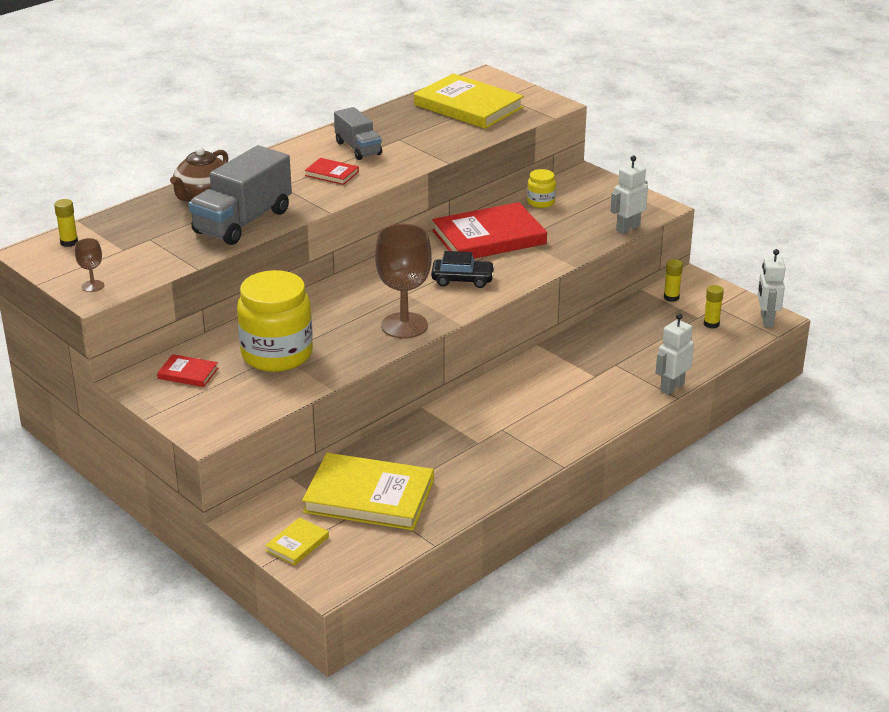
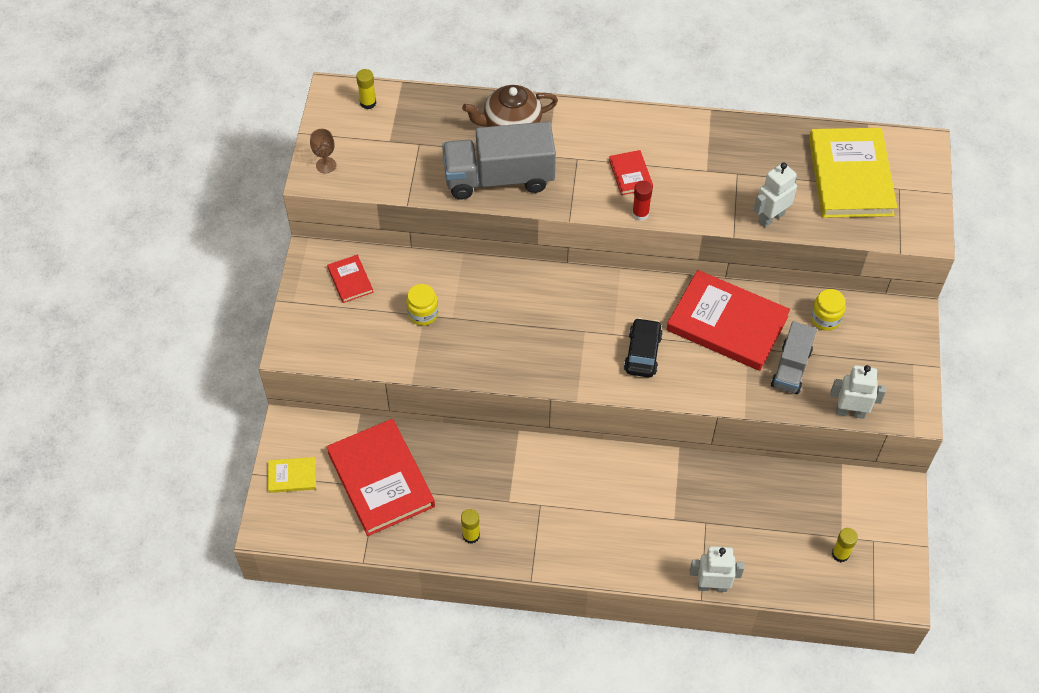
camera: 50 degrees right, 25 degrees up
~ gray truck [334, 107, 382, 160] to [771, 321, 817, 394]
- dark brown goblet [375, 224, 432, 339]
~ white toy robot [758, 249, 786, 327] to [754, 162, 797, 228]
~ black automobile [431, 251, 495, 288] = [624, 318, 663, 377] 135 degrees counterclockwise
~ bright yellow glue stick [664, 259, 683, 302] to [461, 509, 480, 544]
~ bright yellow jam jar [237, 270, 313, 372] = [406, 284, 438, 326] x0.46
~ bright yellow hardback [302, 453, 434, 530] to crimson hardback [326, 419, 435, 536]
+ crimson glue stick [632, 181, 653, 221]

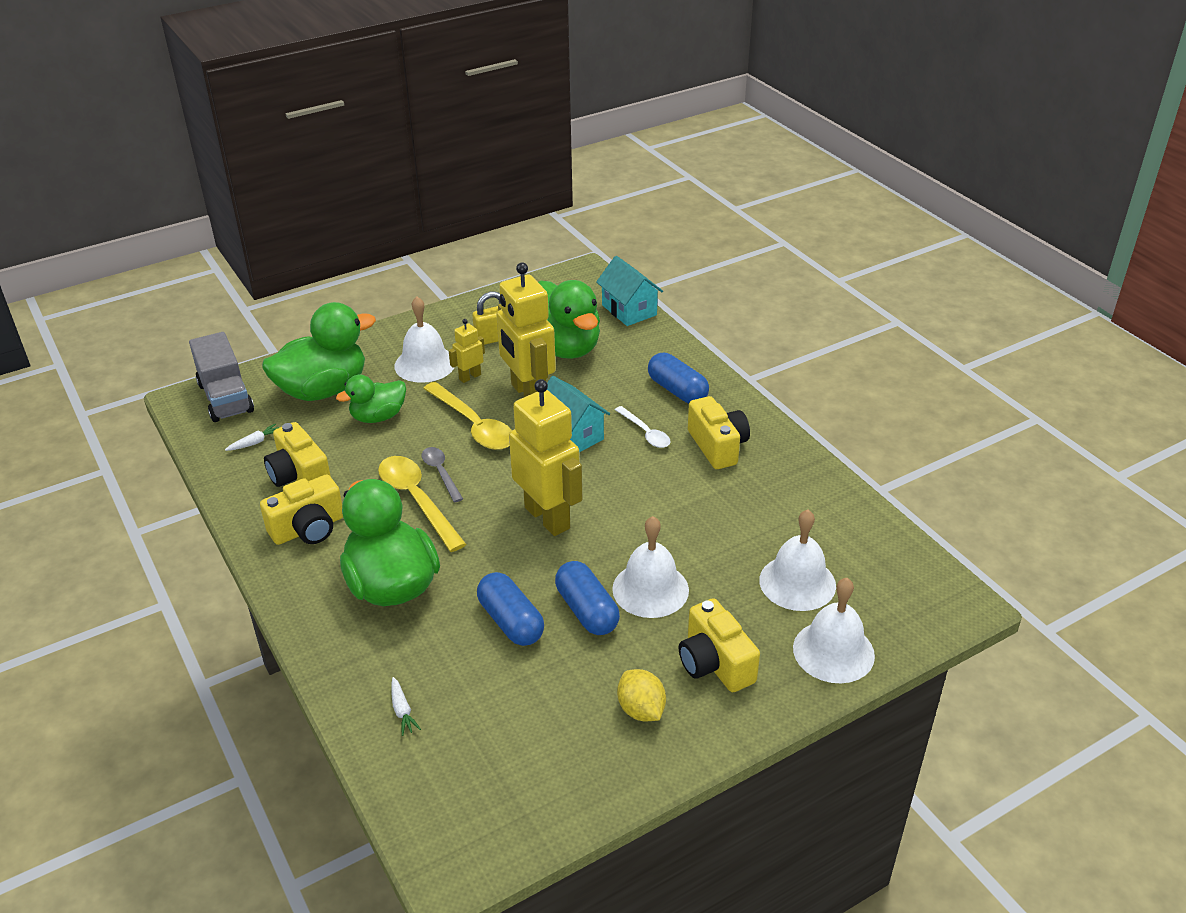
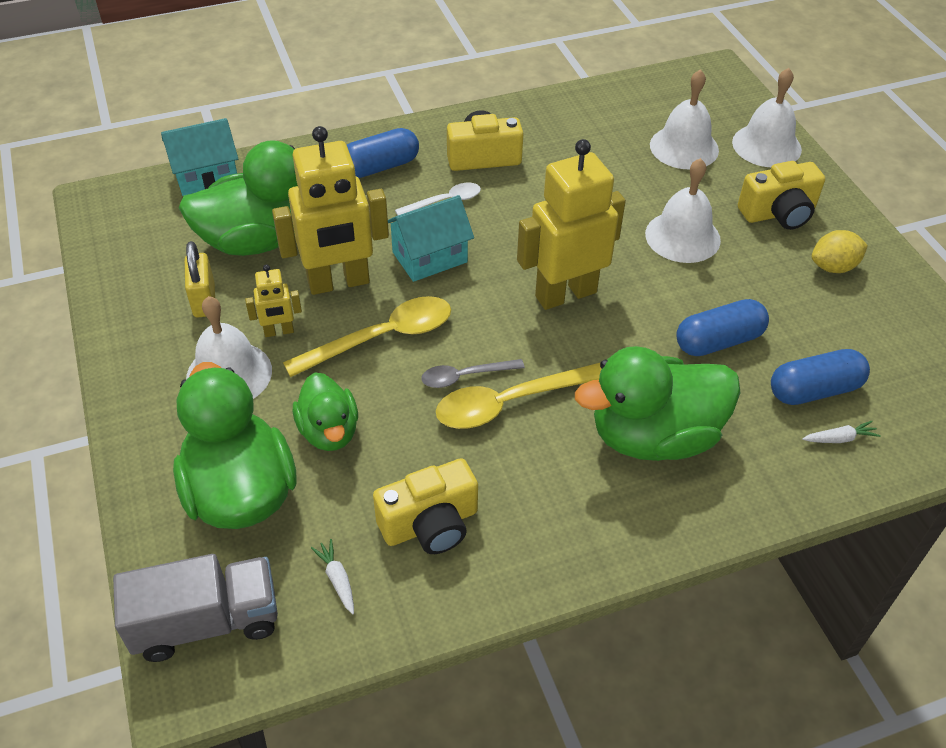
camera: 80 degrees left, 10 degrees up
~ bright yellow toy robot [449, 319, 485, 383] = [245, 264, 302, 337] 75 degrees counterclockwise
- bright yellow photo camera [260, 475, 343, 545]
~ royal blue pill [555, 561, 620, 635] to [771, 349, 870, 405]

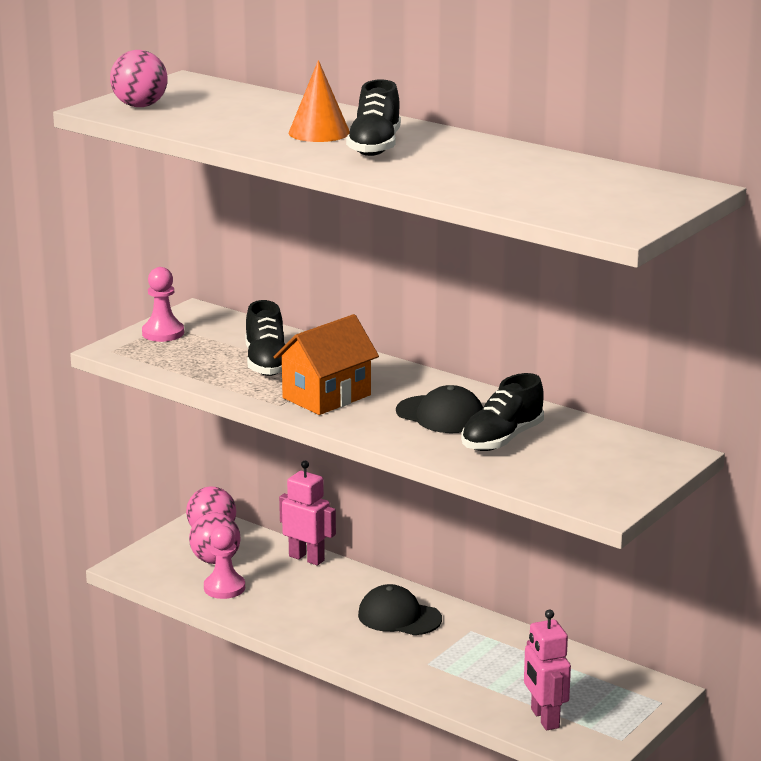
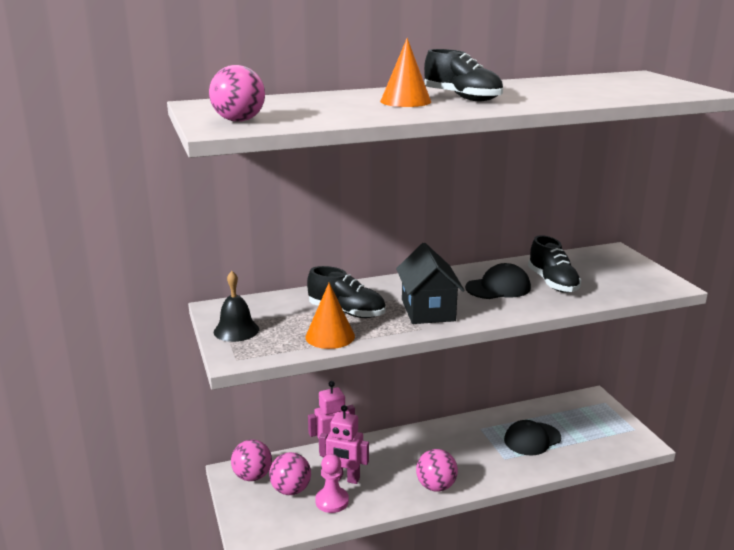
camera: 55 degrees left, 0 degrees up
~ rose-pink chess pawn [142, 267, 184, 342] to black school bell [214, 271, 259, 342]
~ orange cottage [274, 314, 379, 415] to black cottage [396, 243, 465, 324]
~ black baseball cap [358, 584, 442, 635] to [504, 420, 561, 456]
~ rose-pink toy robot [524, 609, 571, 730] to [319, 405, 369, 484]
+ orange cone shape [306, 283, 355, 349]
+ rose-pink sphere [416, 449, 458, 492]

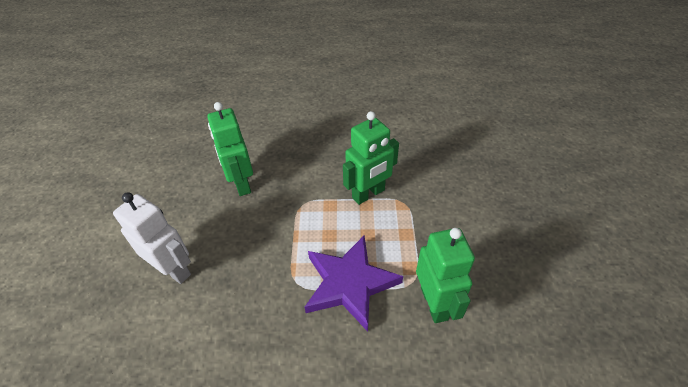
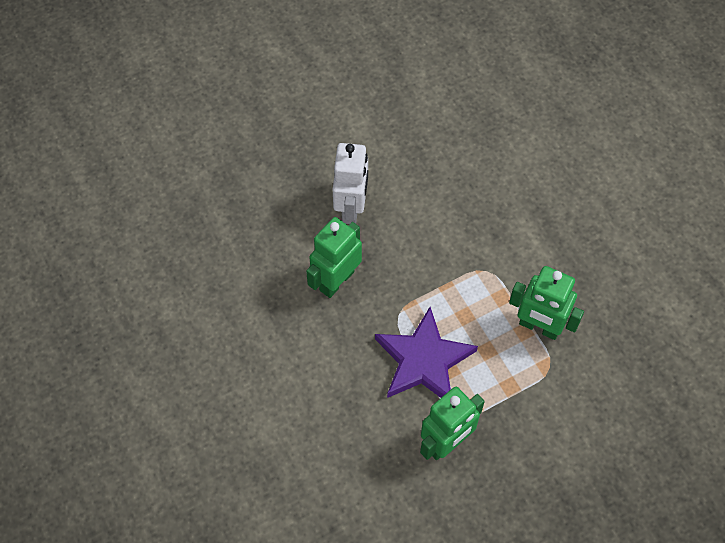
camera: 60 degrees right, 15 degrees up
~ green toy robot [207, 102, 253, 196] to [306, 217, 362, 298]

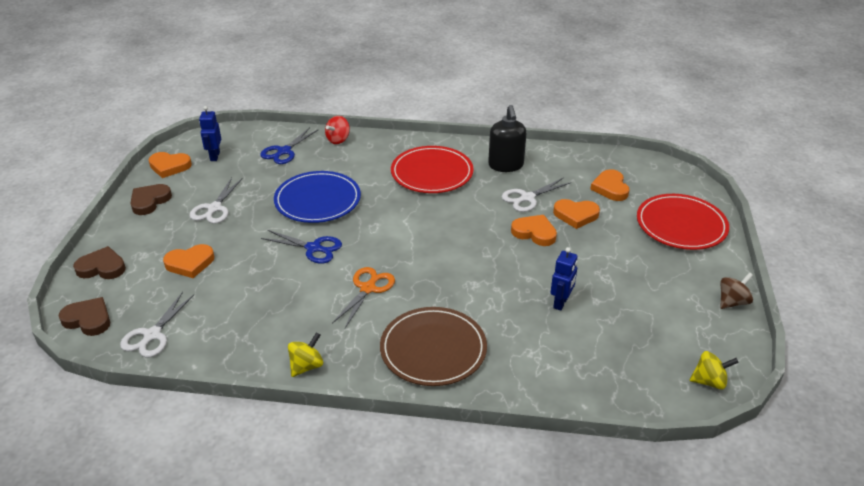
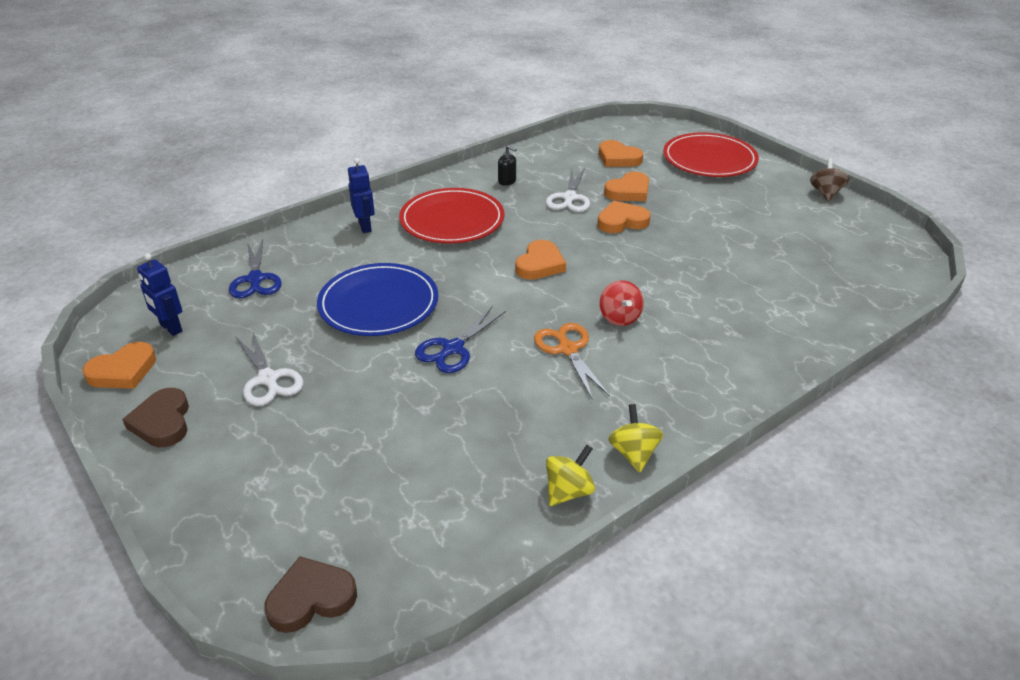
camera: 45 degrees left, 0 degrees up
~ black soap pump [488, 105, 527, 172] = [498, 145, 517, 186] x0.48
~ crimson spinning top [325, 116, 350, 144] to [600, 280, 644, 326]
~ royal blue pair of scissors [261, 230, 342, 264] = [415, 306, 506, 373] 150 degrees clockwise
~ orange love heart [163, 244, 214, 278] to [515, 240, 566, 280]
- dark brown love heart [73, 246, 126, 279]
~ royal blue toy robot [551, 247, 578, 311] to [348, 158, 375, 233]
- white pair of scissors [120, 292, 194, 358]
- dark brown flat dish [380, 307, 487, 386]
~ bright yellow spinning top [689, 351, 739, 389] to [546, 445, 595, 506]

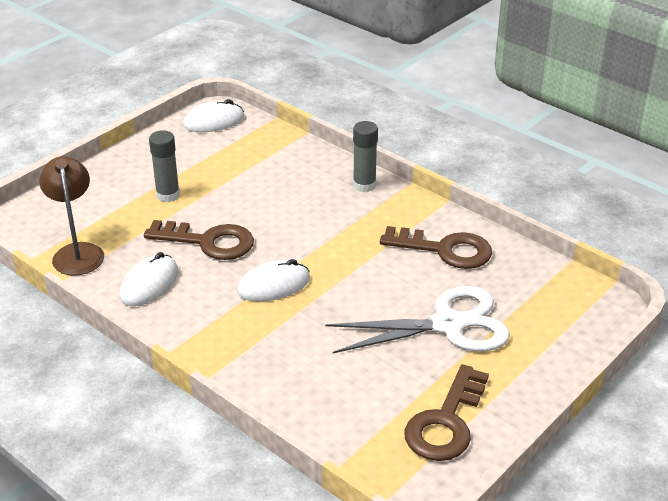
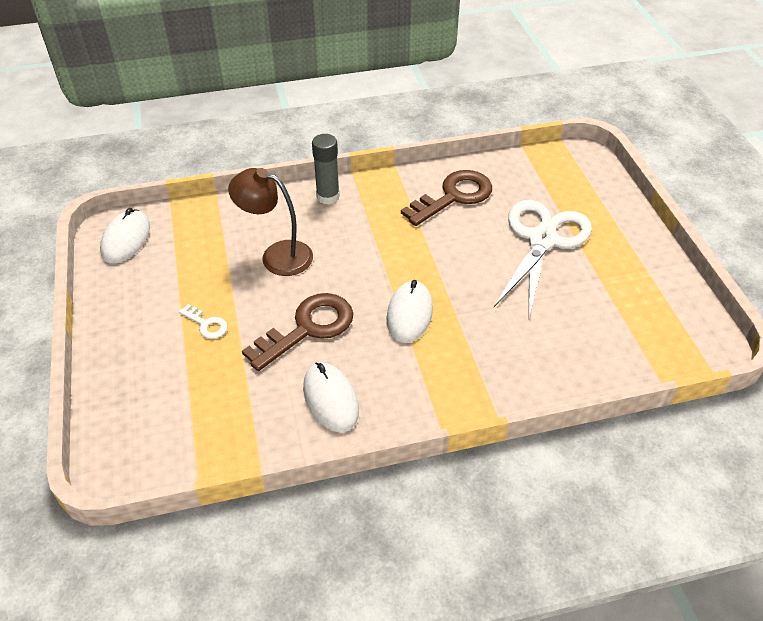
camera: 55 degrees left, 10 degrees up
~ gray glue stick [149, 130, 180, 202] to white latchkey [179, 304, 228, 339]
~ dark brown desk lamp [39, 156, 104, 276] to [228, 168, 313, 276]
- dark brown latchkey [405, 364, 489, 461]

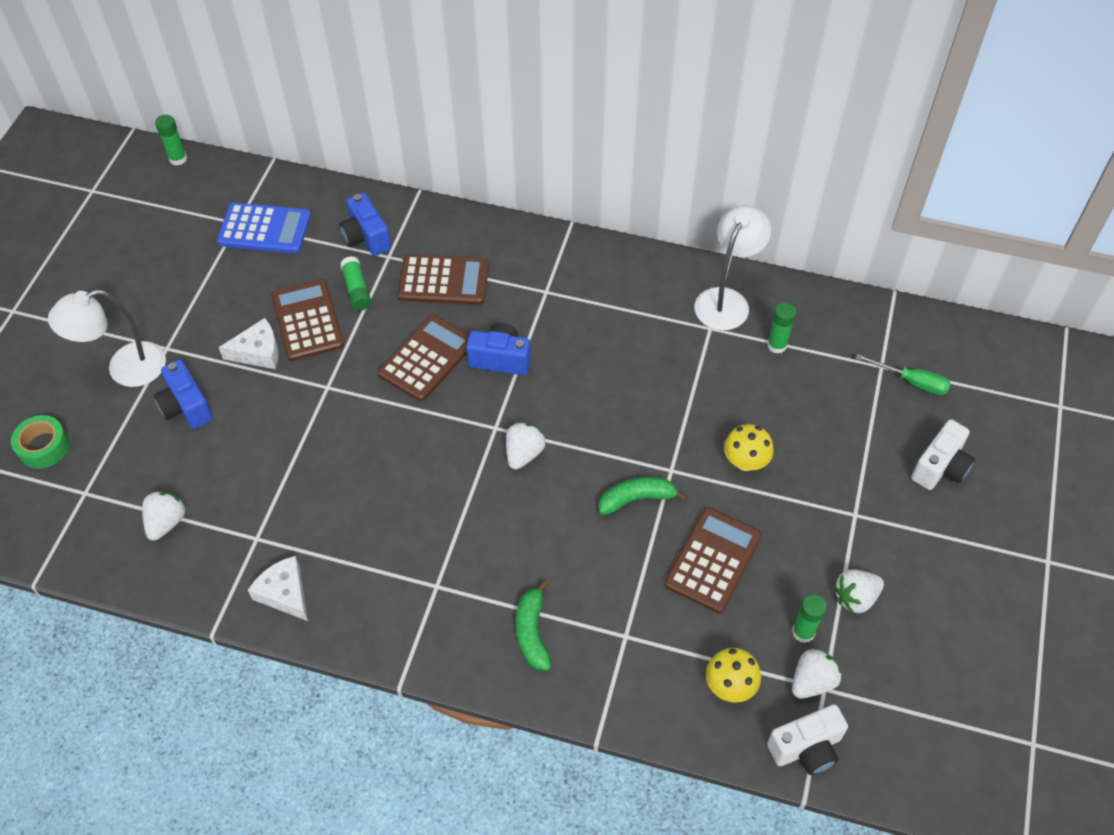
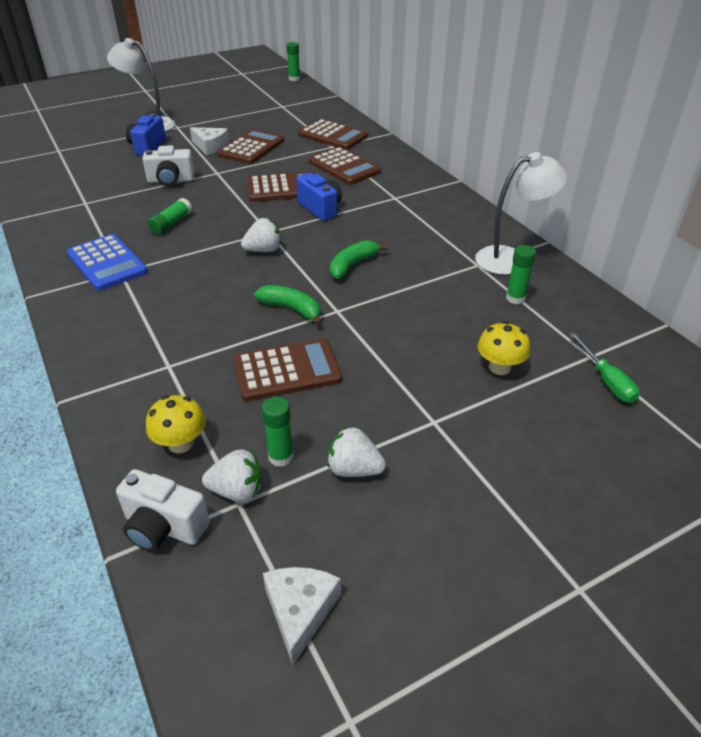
camera: 45 degrees right, 15 degrees down
~ royal blue photo camera [339, 193, 391, 256] to dark brown calculator [298, 119, 368, 150]
~ royal blue calculator [217, 203, 311, 253] to [67, 234, 148, 291]
~ green glue stick [340, 256, 371, 311] to [148, 198, 192, 235]
- green tape [11, 415, 70, 469]
~ white photo camera [911, 419, 975, 490] to [142, 145, 195, 186]
~ bright yellow toadstool [724, 424, 774, 471] to [477, 321, 530, 375]
- white toy strawberry [142, 492, 186, 541]
~ white cheese [248, 556, 308, 621] to [263, 567, 341, 665]
~ green toy banana [516, 580, 552, 670] to [330, 240, 388, 279]

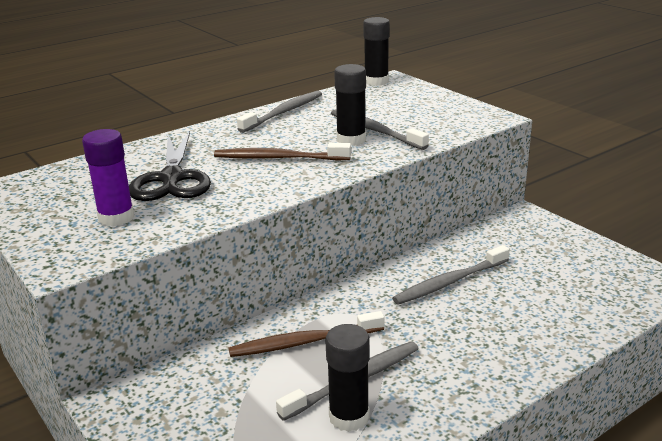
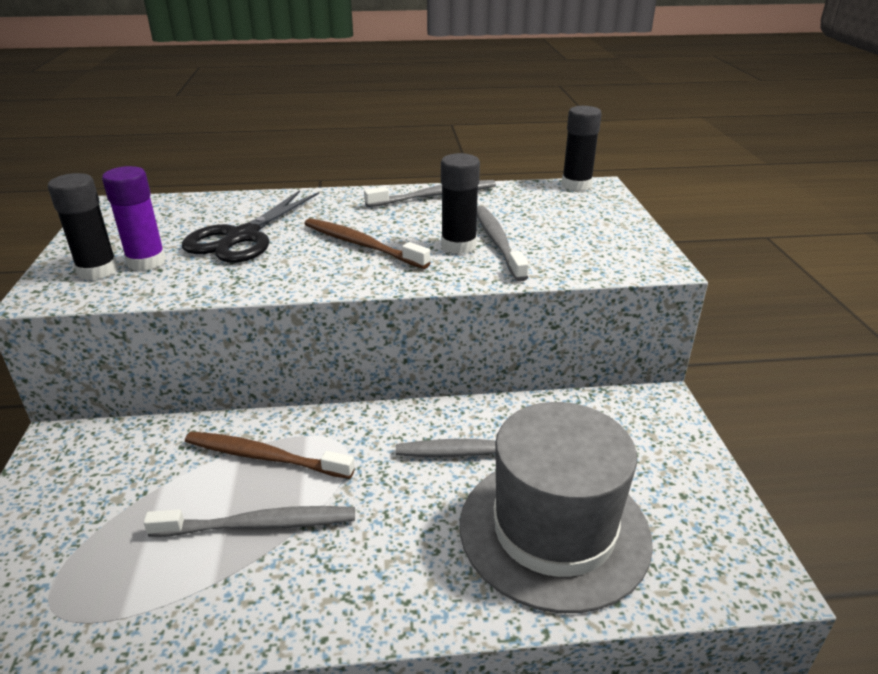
camera: 30 degrees right, 5 degrees up
~ black glue stick [325, 324, 370, 432] to [48, 173, 118, 280]
+ gray tall hat [460, 402, 653, 613]

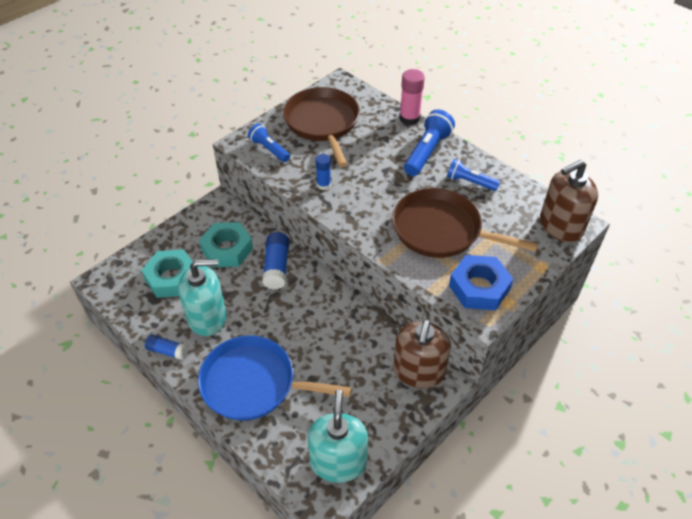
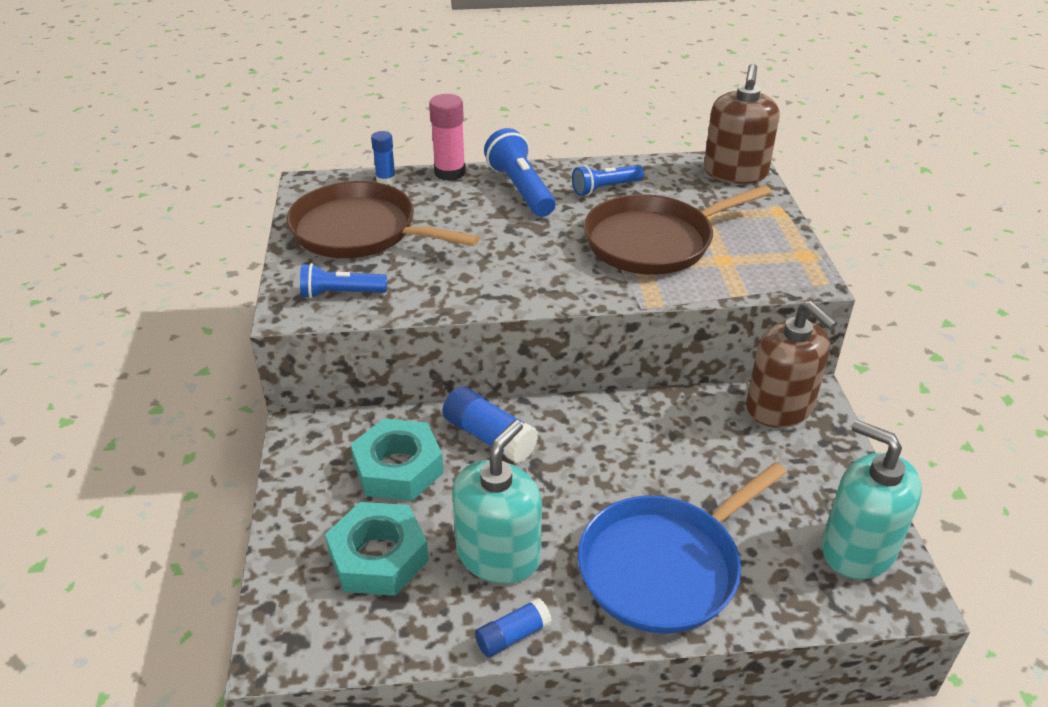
camera: 50 degrees left, 10 degrees down
~ royal blue glue stick [315, 154, 331, 190] to [371, 131, 396, 185]
- royal blue hexagon nut [449, 255, 513, 310]

